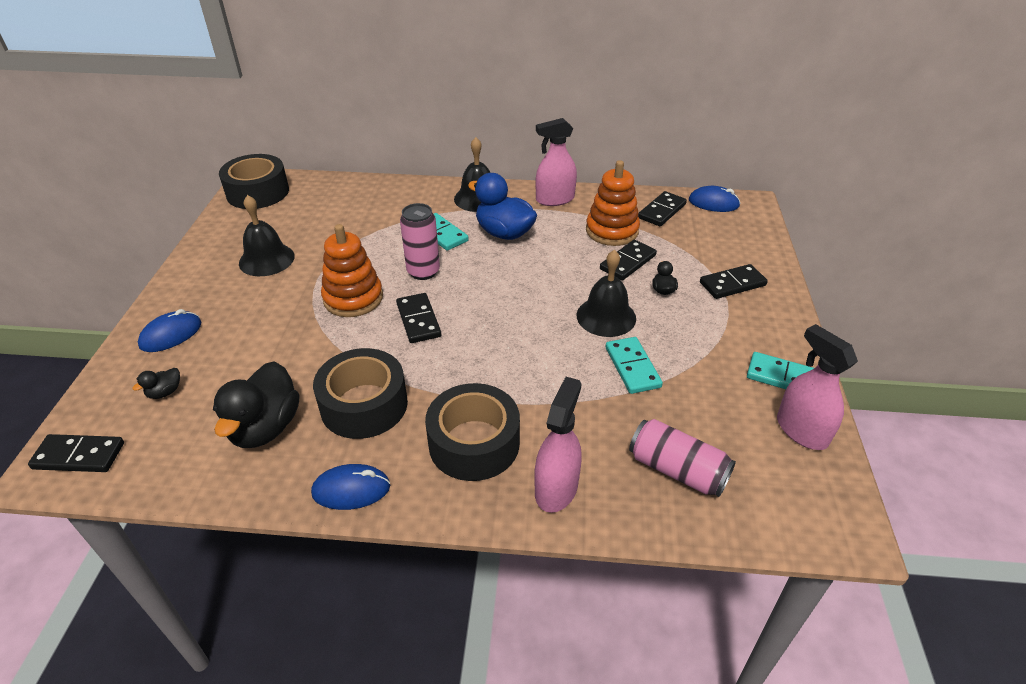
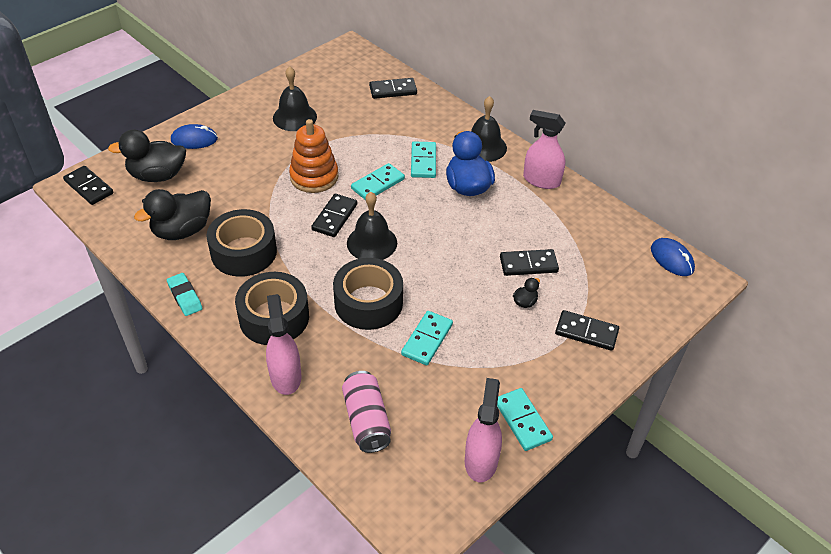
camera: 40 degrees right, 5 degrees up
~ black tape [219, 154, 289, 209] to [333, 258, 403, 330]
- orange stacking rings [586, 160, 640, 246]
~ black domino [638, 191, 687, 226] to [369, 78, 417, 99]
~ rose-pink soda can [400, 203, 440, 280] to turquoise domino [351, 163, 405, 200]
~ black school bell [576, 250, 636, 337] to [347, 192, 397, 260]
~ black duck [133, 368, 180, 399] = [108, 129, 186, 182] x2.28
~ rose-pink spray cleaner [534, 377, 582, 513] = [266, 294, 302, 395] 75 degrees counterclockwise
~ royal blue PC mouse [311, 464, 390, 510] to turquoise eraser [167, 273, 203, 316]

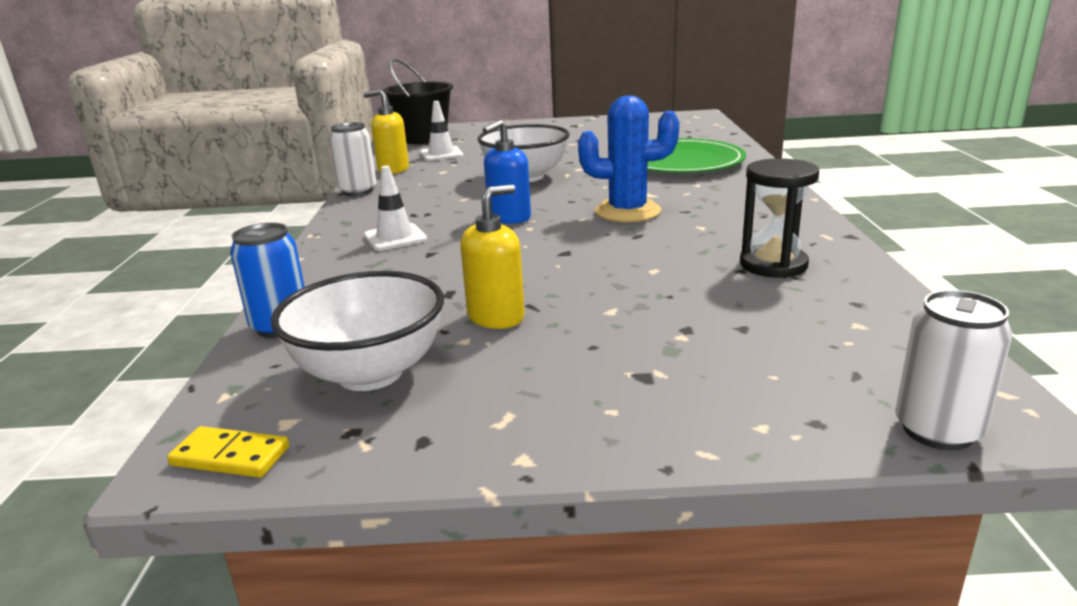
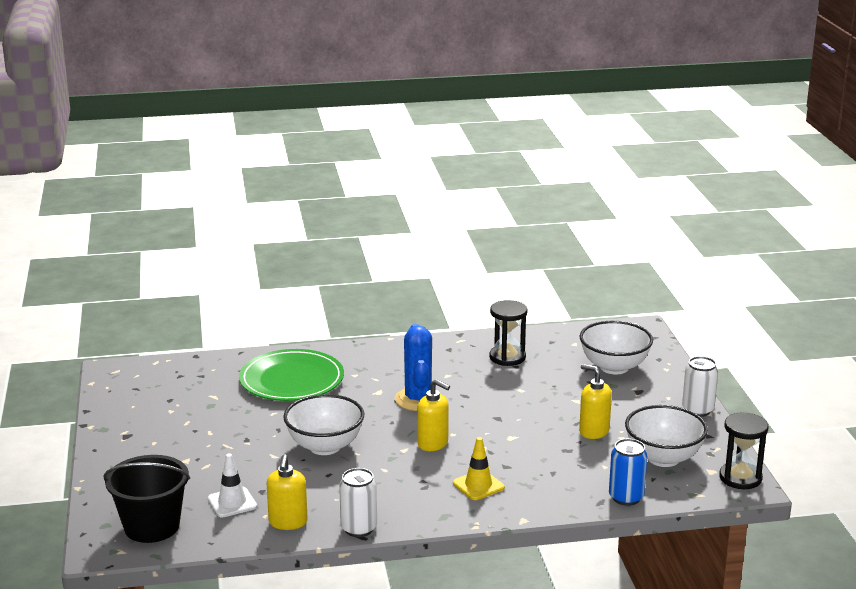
camera: 100 degrees left, 0 degrees up
~ royal blue soap pump [483, 120, 531, 224] to bright yellow soap pump [417, 379, 450, 451]
~ white traffic cone [364, 166, 427, 251] to bright yellow traffic cone [453, 437, 505, 500]
~ white soda can [895, 290, 1012, 450] to [682, 356, 718, 417]
~ bright yellow domino [167, 426, 290, 478] to black sand timer [719, 412, 769, 489]
+ white serving bowl [580, 321, 653, 374]

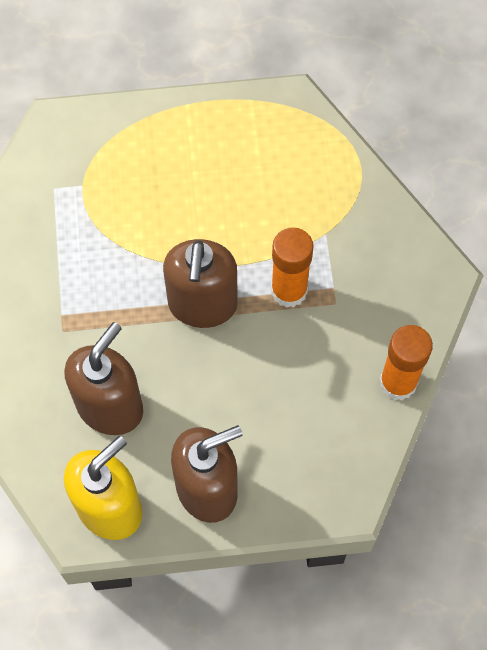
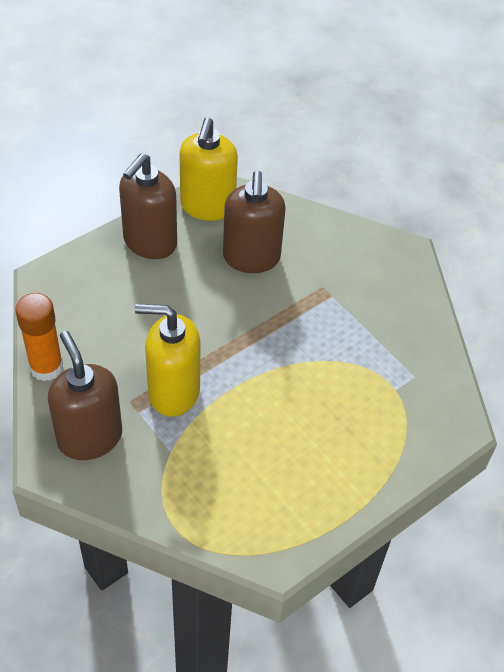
camera: 145 degrees right, 15 degrees down
~ orange glue stick [271, 227, 314, 308] to bright yellow soap pump [135, 304, 200, 417]
~ dark brown soap pump [163, 239, 238, 328] to [48, 331, 122, 460]

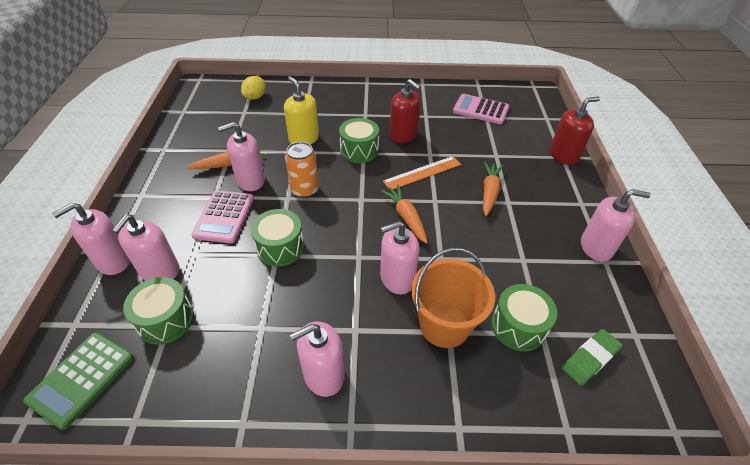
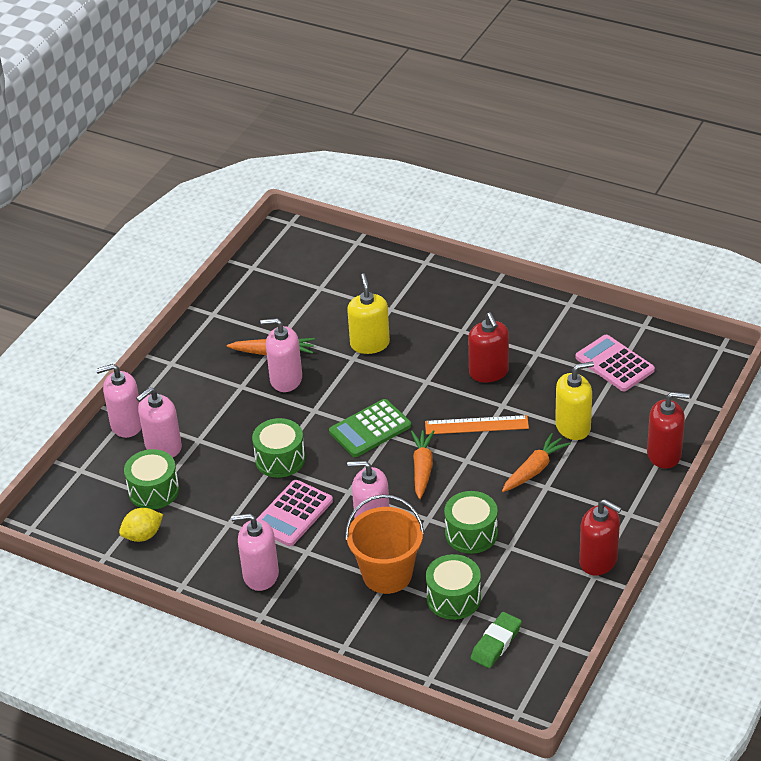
camera: 30 degrees right, 5 degrees down
~ bright yellow toy lemon [241, 76, 266, 99] to [119, 508, 163, 542]
~ green drum [339, 118, 379, 163] to [444, 491, 498, 554]
- orange soda can [285, 142, 319, 198]
~ rose-pink soap pump [581, 189, 651, 262] to crimson soap pump [579, 499, 622, 576]
~ rose-pink calculator [191, 190, 254, 243] to [257, 480, 333, 546]
~ green eraser [562, 329, 622, 386] = [471, 612, 522, 668] 45 degrees counterclockwise
~ green calculator [23, 332, 134, 430] to [329, 399, 411, 457]
+ bright yellow soap pump [555, 361, 594, 440]

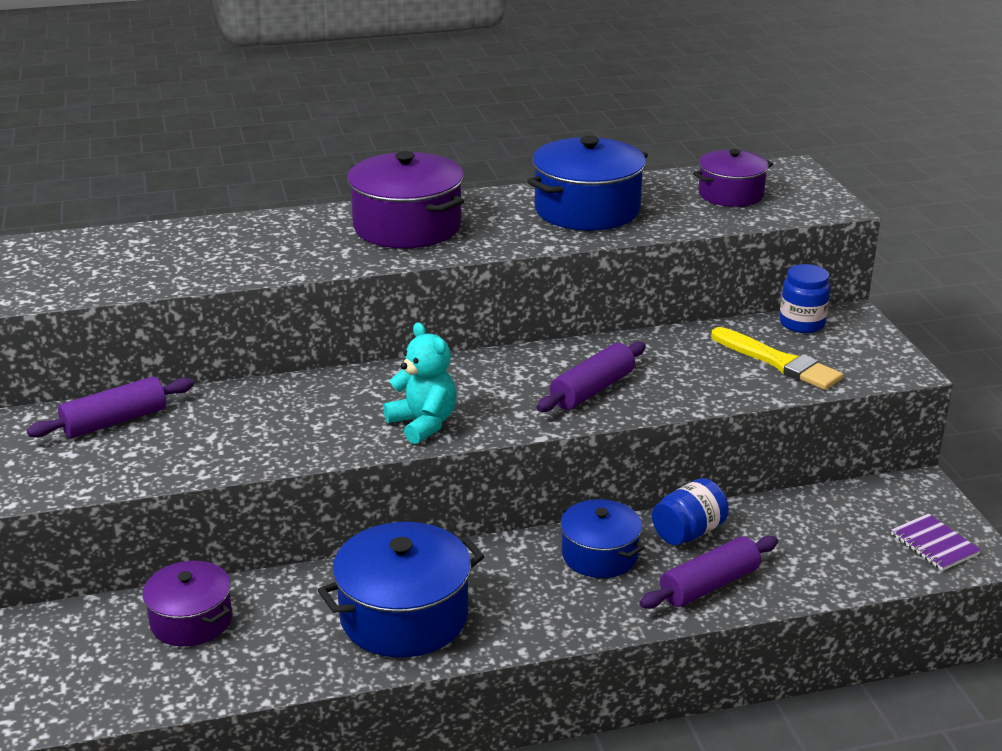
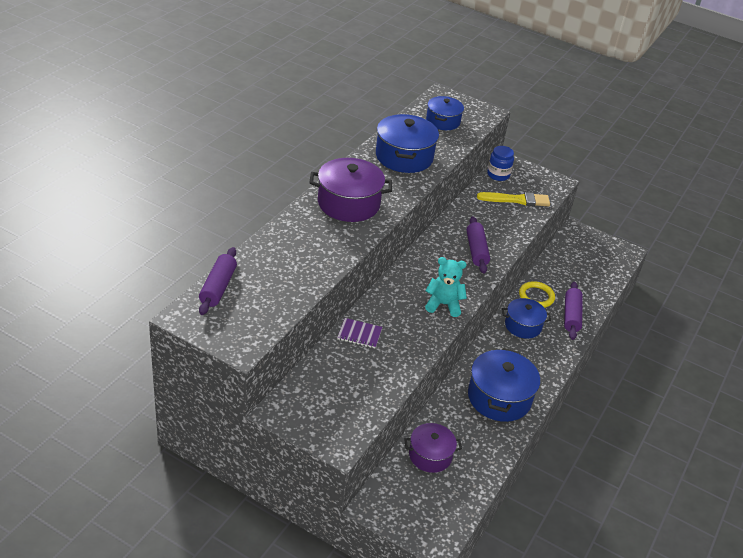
camera: 50 degrees left, 10 degrees up
~ violet stockpot [693, 149, 773, 207] to royal blue stockpot [426, 96, 464, 130]
~ violet rolling pin [27, 376, 194, 438] to [199, 247, 237, 315]
~ royal blue jam jar [652, 478, 729, 545] to bright yellow hoop [519, 281, 555, 308]
~ violet exercise book [891, 513, 981, 571] to [337, 318, 382, 348]

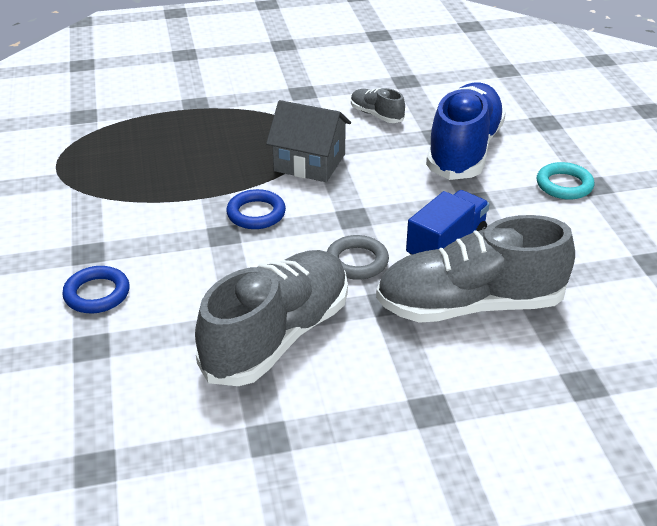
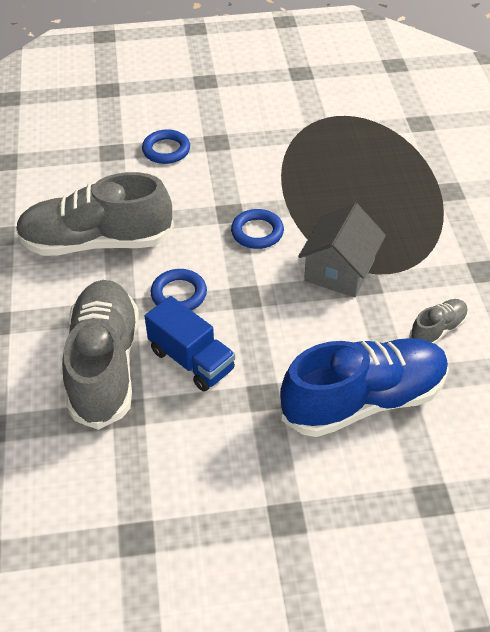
camera: 95 degrees right, 10 degrees up
~ royal blue sneaker [426, 82, 506, 180] = [280, 338, 449, 437] 45 degrees counterclockwise
- turquoise hoop [537, 162, 594, 200]
~ gray hoop [327, 235, 389, 280] to royal blue hoop [151, 269, 207, 310]
~ gray sneaker [195, 250, 348, 386] = [16, 172, 174, 256] 135 degrees clockwise

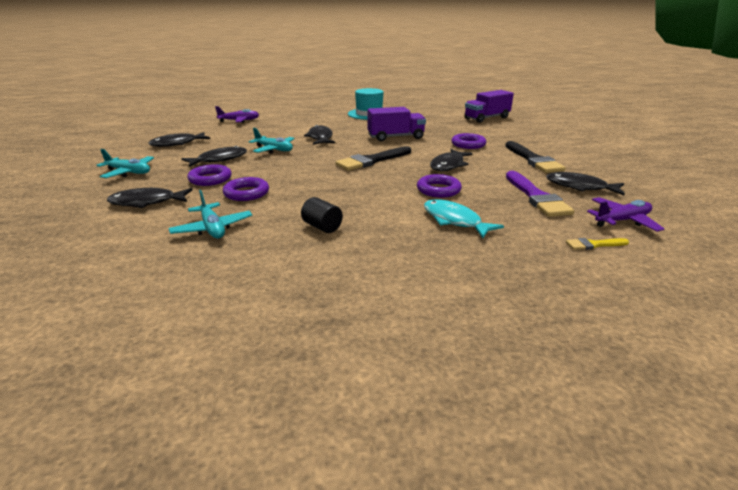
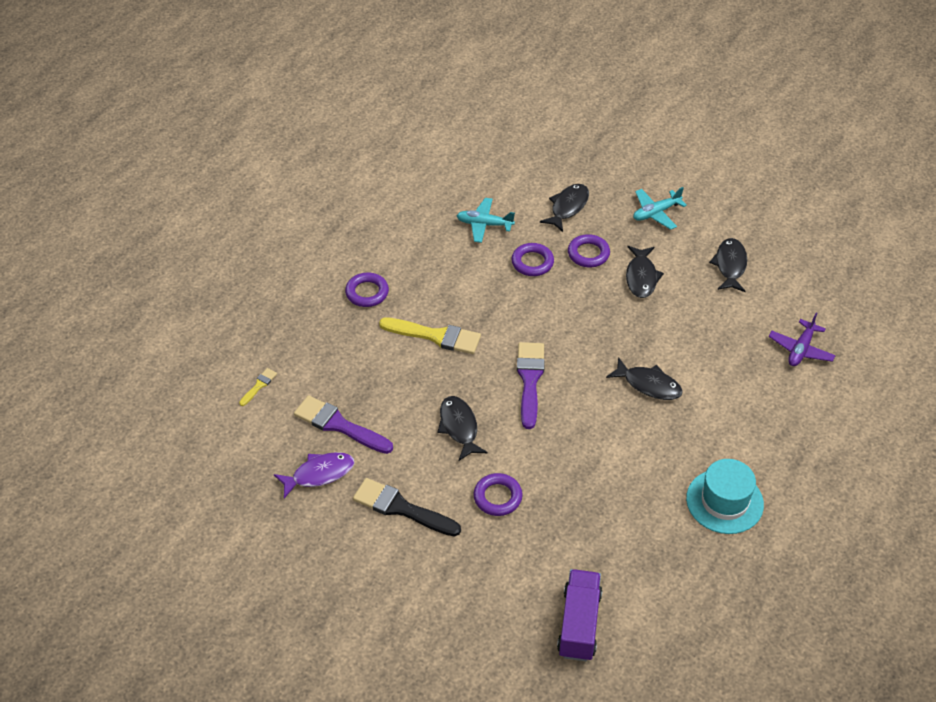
camera: 130 degrees right, 20 degrees up
- violet truck [367, 107, 426, 142]
- turquoise toy plane [249, 128, 295, 153]
~ black brush [336, 146, 411, 171] to violet brush [517, 342, 545, 429]
~ black toy fish [546, 172, 625, 195] to violet toy fish [274, 452, 354, 499]
~ violet hoop [417, 174, 462, 198] to [345, 273, 389, 307]
- black cylinder shape [301, 197, 343, 233]
- violet toy plane [587, 197, 664, 232]
- turquoise toy fish [424, 199, 504, 238]
+ bright yellow brush [379, 317, 481, 354]

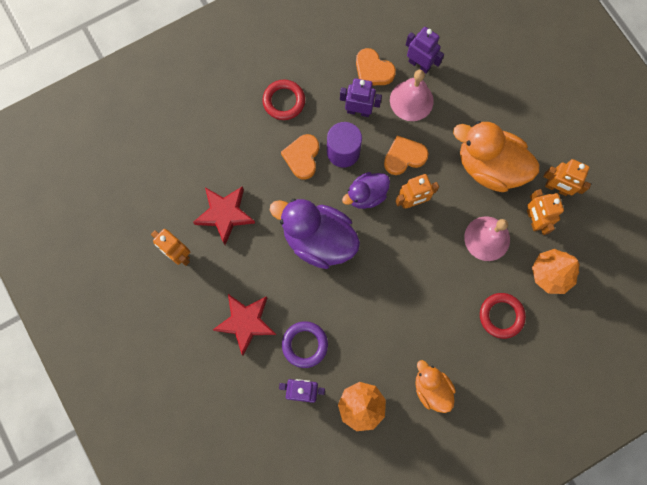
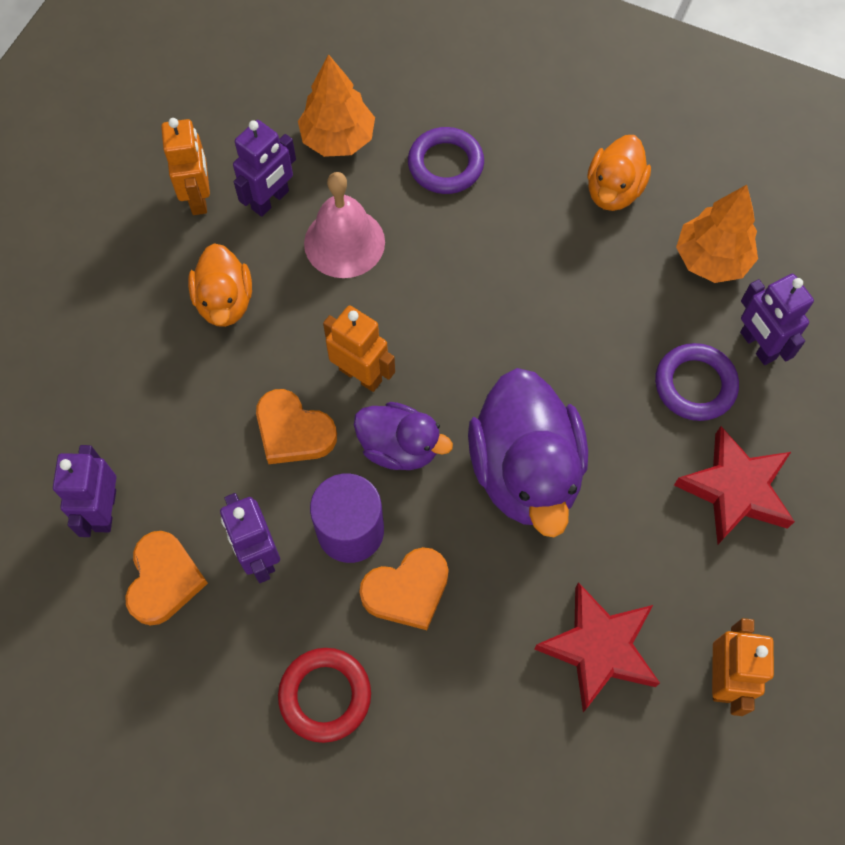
camera: 125 degrees left, 10 degrees down
- rose-pink school bell [390, 70, 434, 121]
~ orange duck [453, 121, 539, 192] = [188, 243, 252, 327] x0.58
~ orange toy robot [527, 189, 564, 235] to violet toy robot [233, 120, 296, 217]
~ crimson hoop [480, 293, 526, 339] to violet hoop [408, 127, 484, 194]

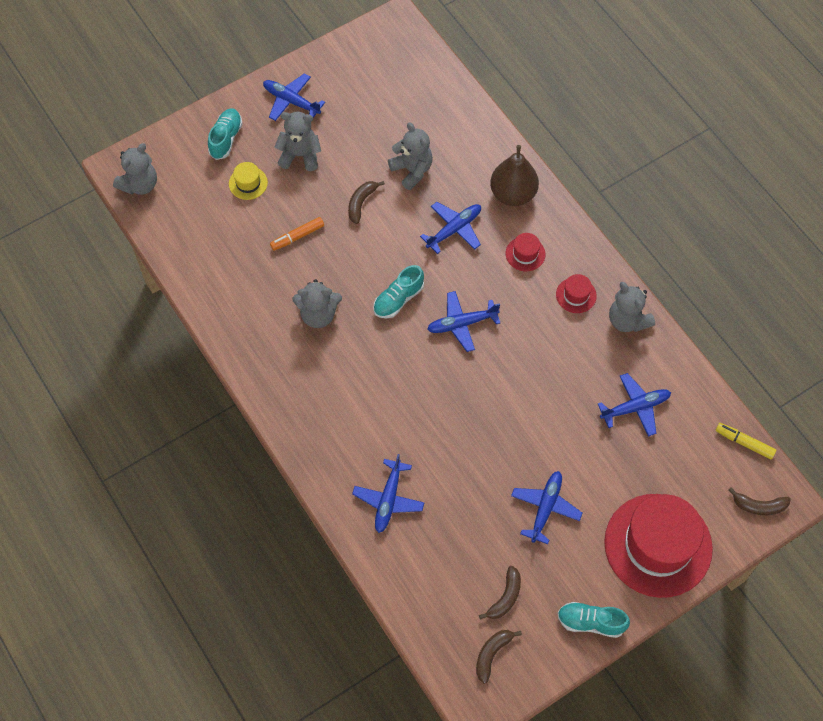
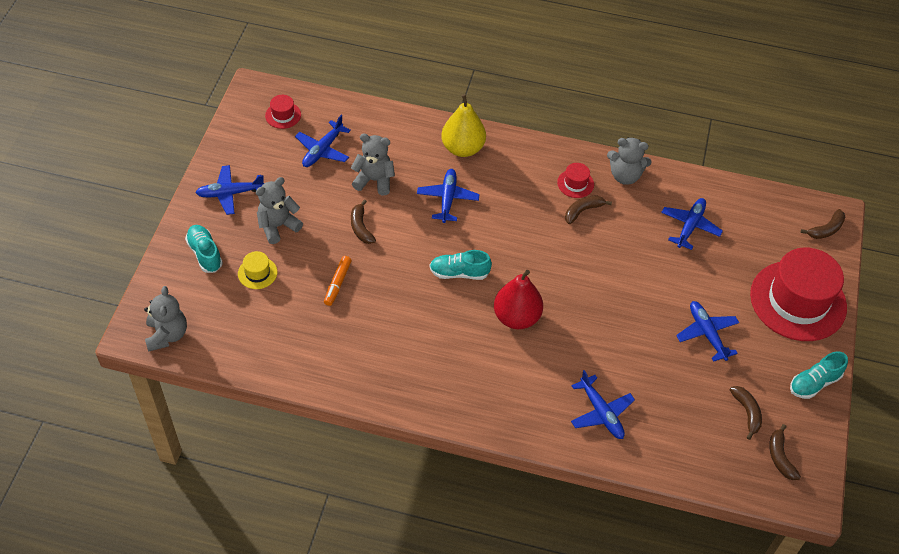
camera: 45 degrees left, 10 degrees down
~ dark brown toy pear [490, 145, 539, 206] to bright yellow toy pear [441, 94, 486, 157]
~ crimson tall hat [506, 233, 545, 271] to [265, 95, 301, 129]
~ turquoise sneaker [373, 265, 424, 318] = [430, 250, 492, 280] 90 degrees clockwise
- gray stuffed bear [292, 279, 342, 328]
~ royal blue toy plane [427, 291, 500, 352] to [295, 115, 351, 167]
- bright yellow marker pen [716, 423, 776, 460]
+ dark brown toy banana [565, 195, 612, 224]
+ crimson toy pear [494, 270, 543, 329]

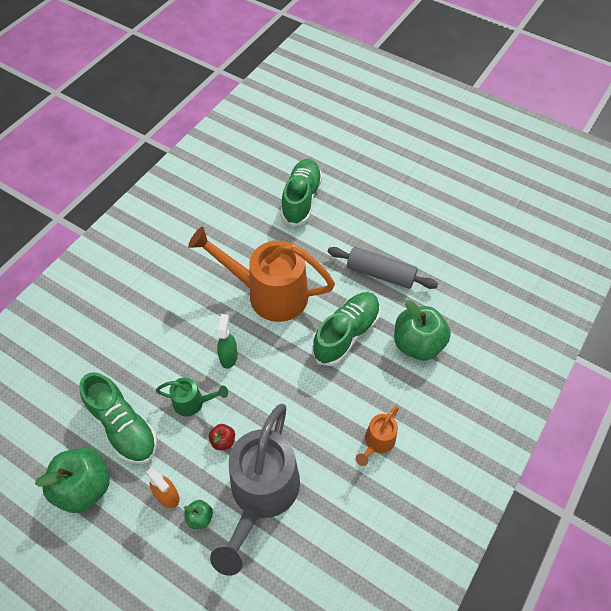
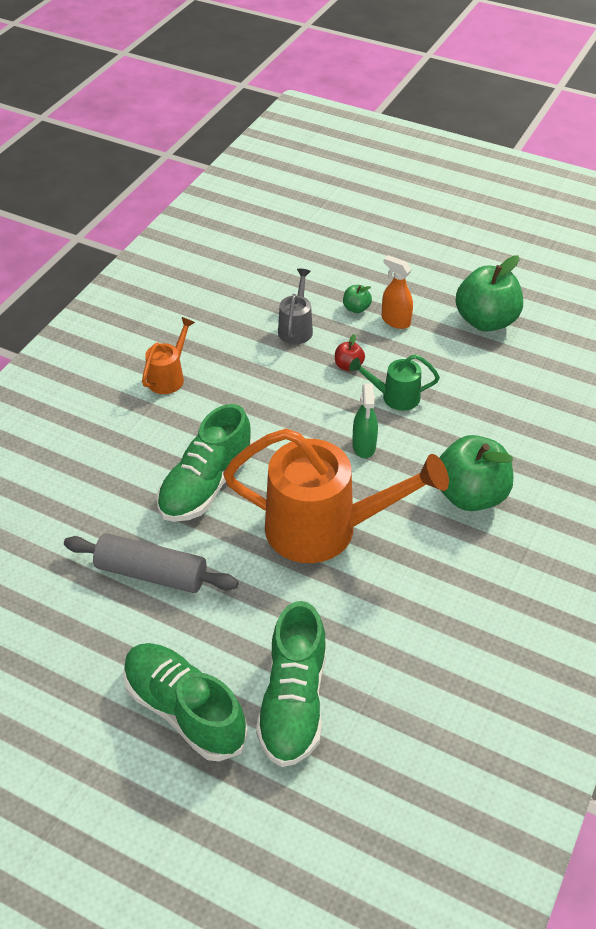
camera: 175 degrees right, 10 degrees down
~ green apple fruit [394, 300, 451, 360] to [439, 435, 513, 511]
~ green sneaker [79, 372, 157, 464] to [123, 643, 248, 762]
~ gray sprinkling can [210, 404, 300, 576] = [278, 269, 313, 344] x0.47

